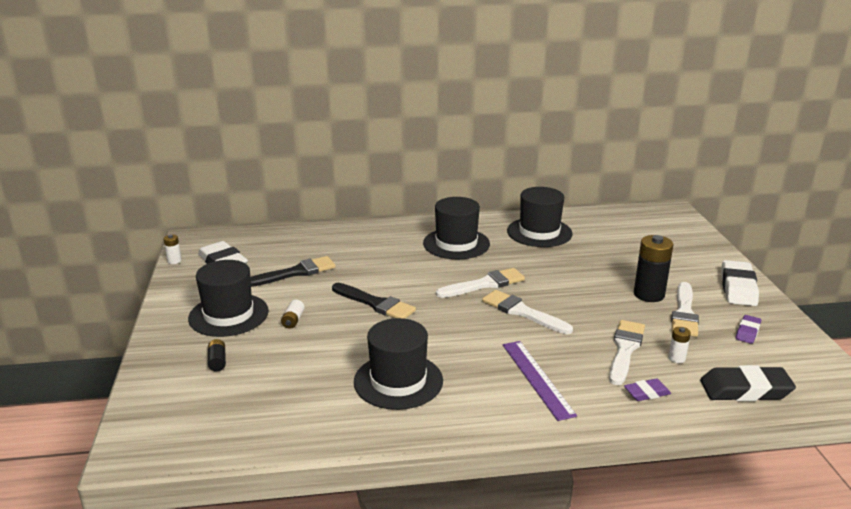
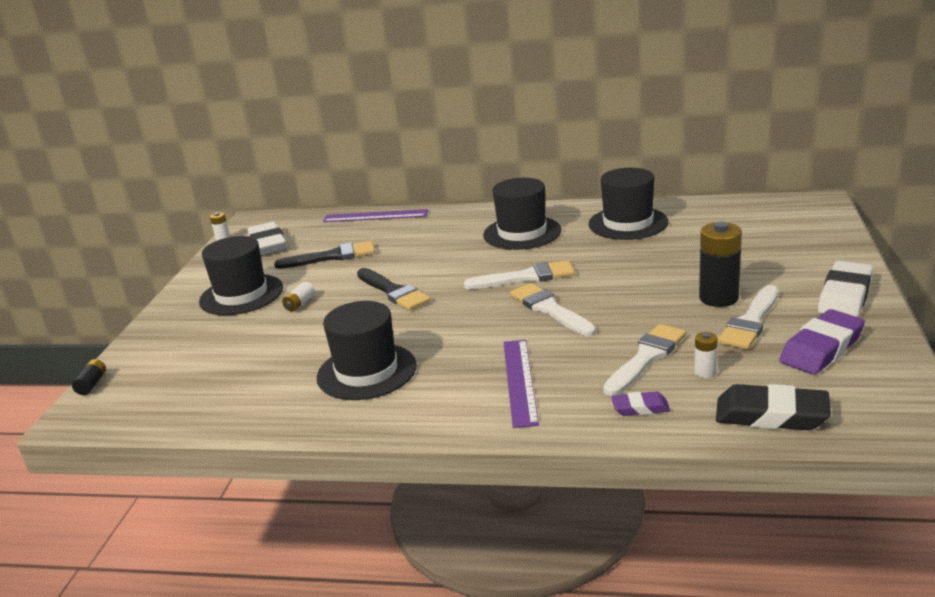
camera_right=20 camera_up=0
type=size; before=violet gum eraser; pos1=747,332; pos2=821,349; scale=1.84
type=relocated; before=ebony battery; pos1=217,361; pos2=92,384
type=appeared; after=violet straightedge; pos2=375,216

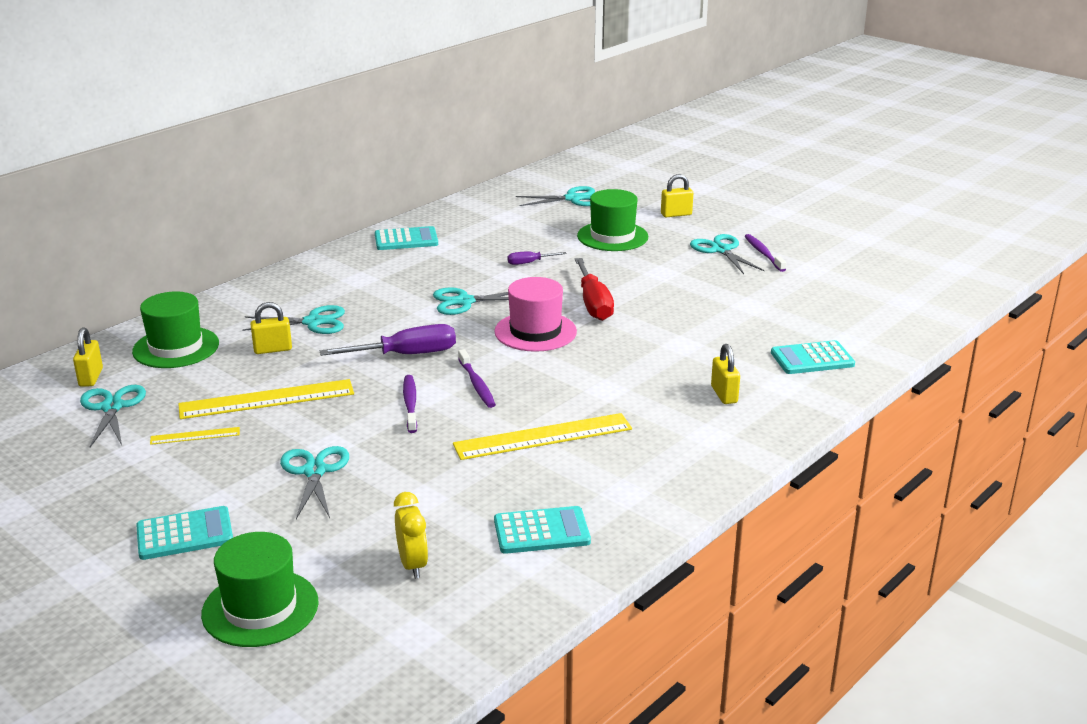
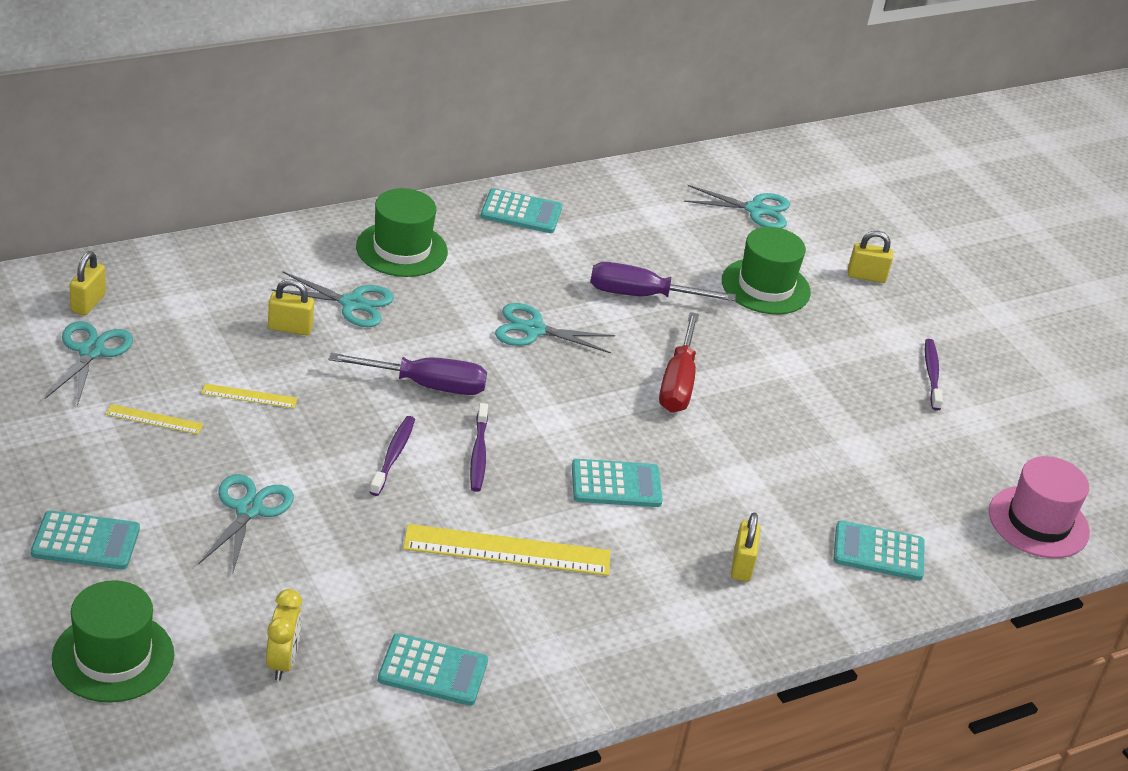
camera_right=15 camera_up=10
type=missing; before=aqua shears; pos1=721,250
type=size; before=violet flat screwdriver; pos1=529,263; pos2=642,295; scale=1.96
type=relocated; before=rose-pink hat; pos1=535,332; pos2=1038,522
type=relocated; before=leaf-green hat; pos1=176,347; pos2=401,249
type=size; before=yellow straightedge; pos1=267,399; pos2=249,396; scale=0.49
type=appeared; after=aqua adding machine; pos2=616,484

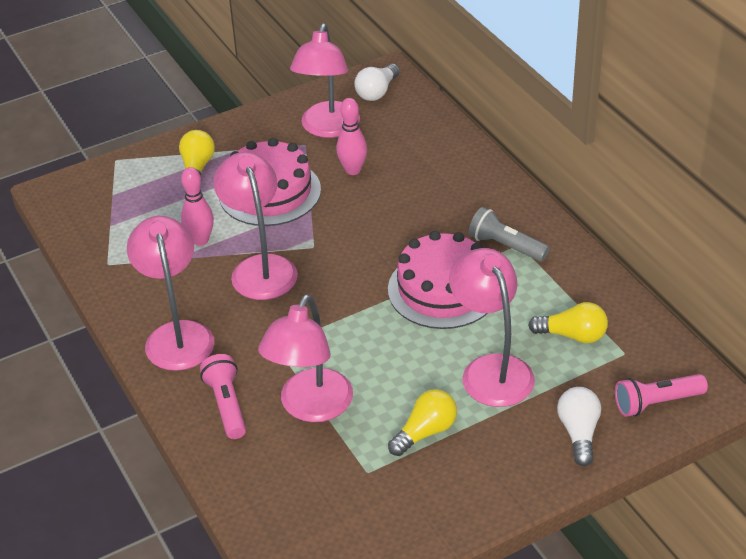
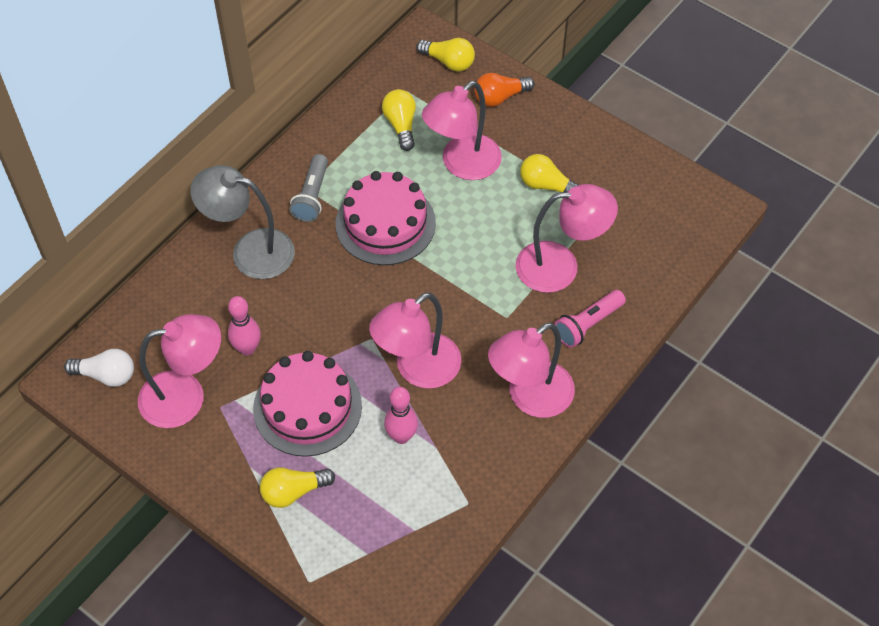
camera_right=-115 camera_up=15
type=exchanged; before=rose-pink flashlight; after=yellow lightbulb; pos1=656,403; pos2=448,62
type=colour; before=snow-white lightbulb; after=orange lightbulb; pos1=579,433; pos2=500,97
type=appeared; after=grey desk lamp; pos2=250,251

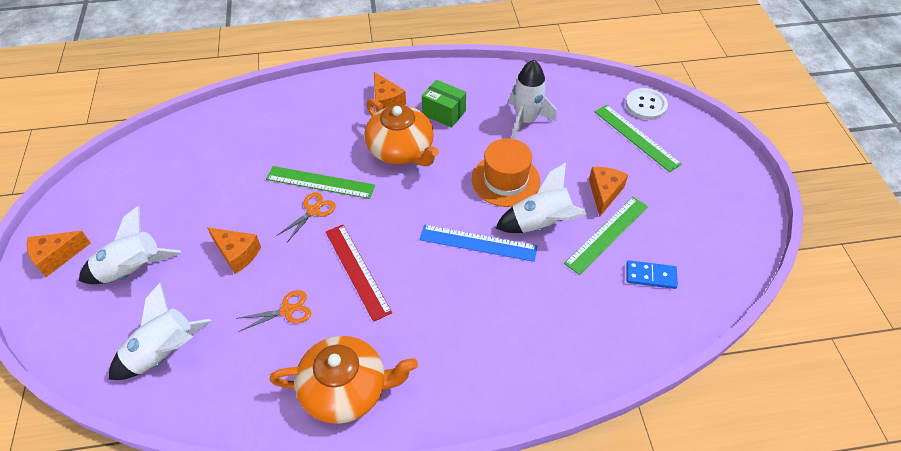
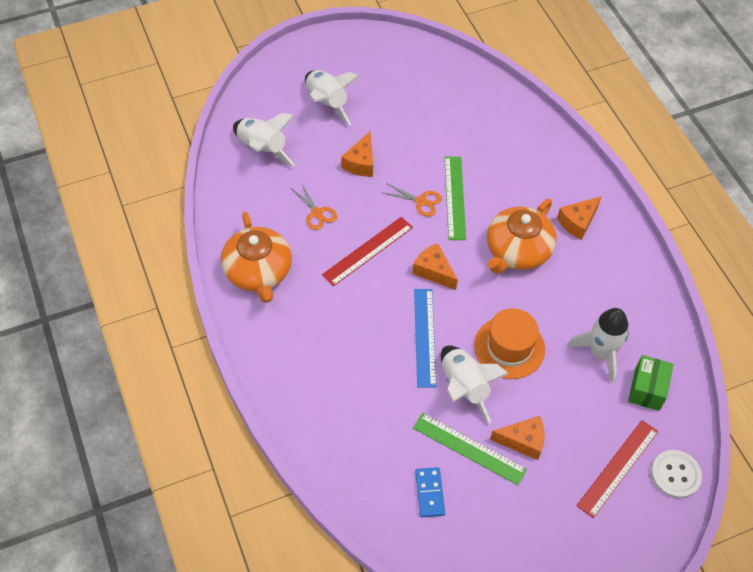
camera_right=75 camera_up=5
type=relocated; before=leaf-green parcel; pos1=444,113; pos2=647,389
type=colour; before=leaf-green straightedge; after=crimson straightedge; pos1=636,137; pos2=618,468
type=relocated; before=orange cheese; pos1=57,257; pos2=433,271

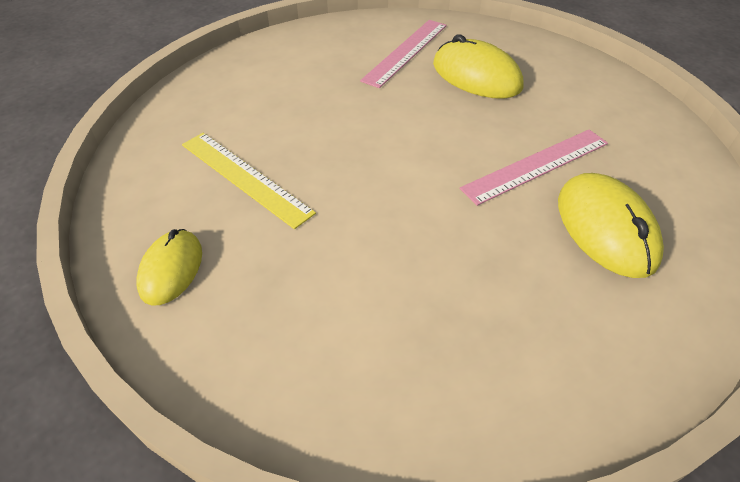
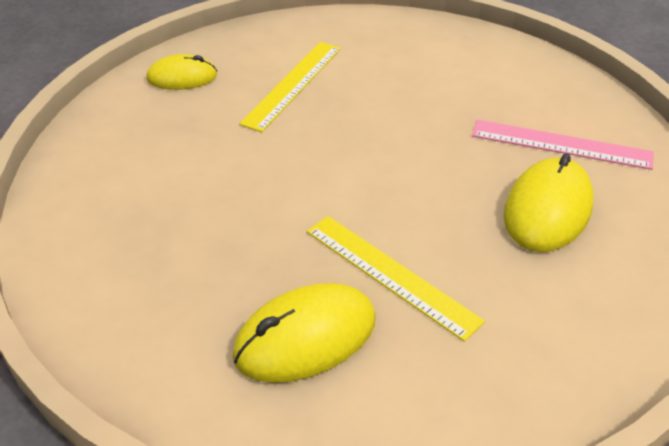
camera_right=75 camera_up=-5
type=colour; before=rose-pink straightedge; after=yellow straightedge; pos1=536,165; pos2=391,275

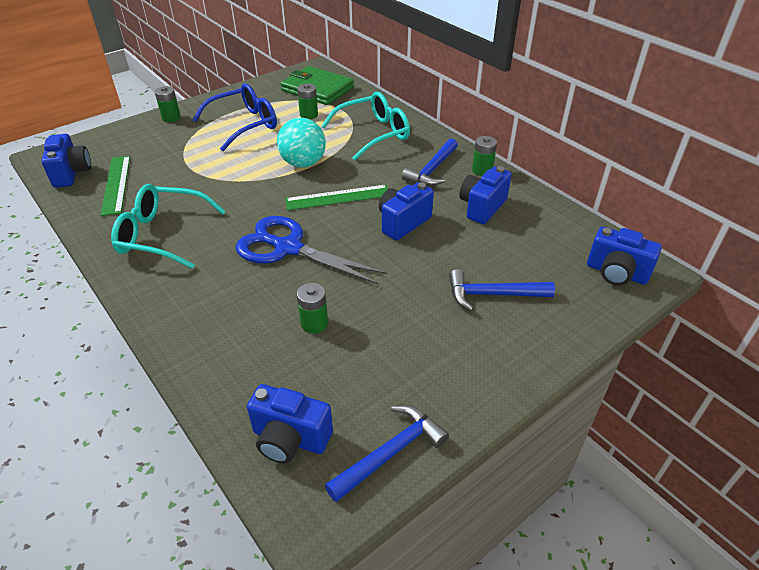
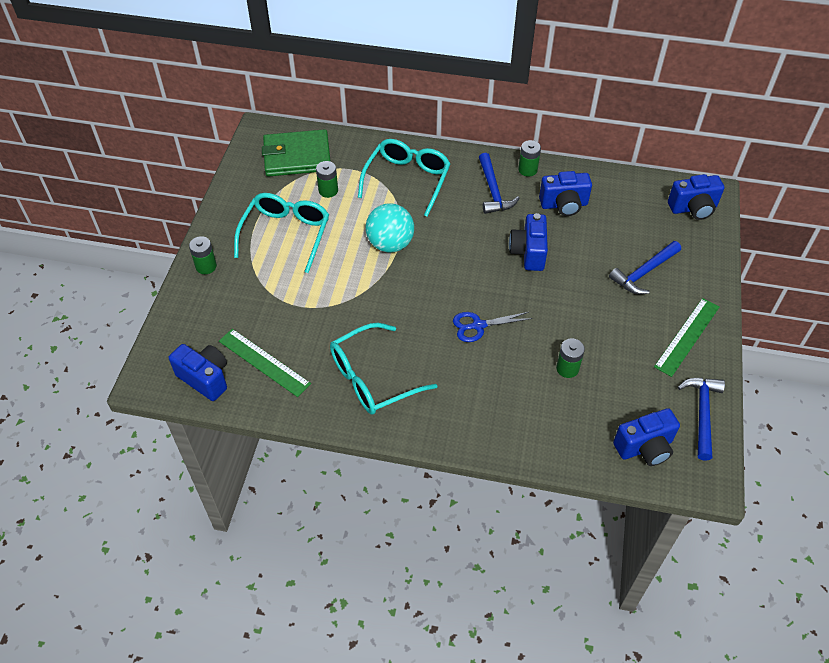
camera_right=-40 camera_up=10
type=colour; before=cobalt spectacles; after=aqua spectacles; pos1=244,125; pos2=286,234
type=spun; before=cobalt compact camera; pos1=482,207; pos2=564,205; turn=-90
type=relocated; before=leaf-green straightedge; pos1=338,197; pos2=687,336
type=size; before=cobalt shears; pos1=288,248; pos2=478,326; scale=0.56

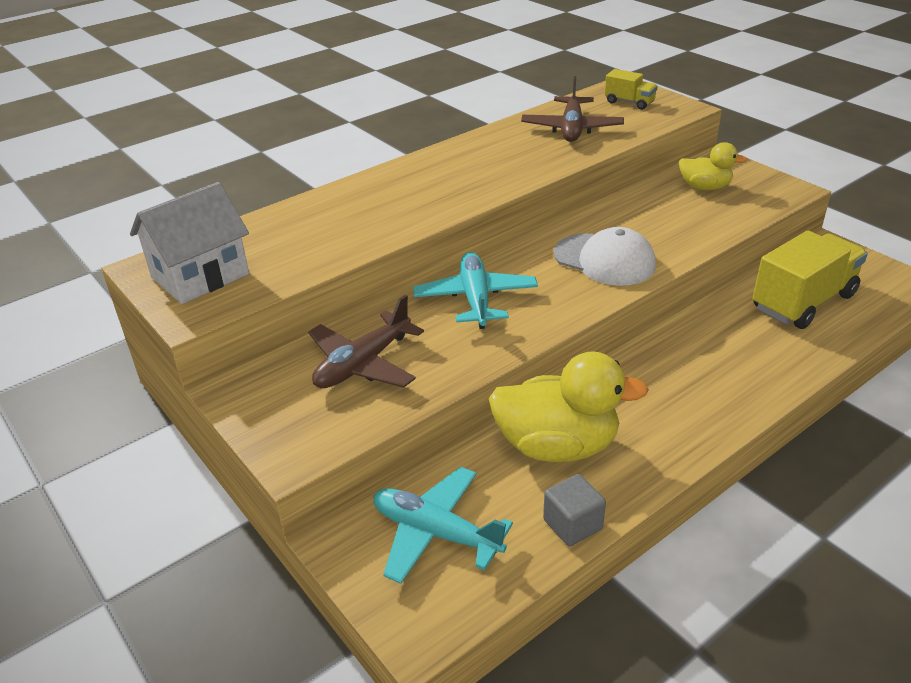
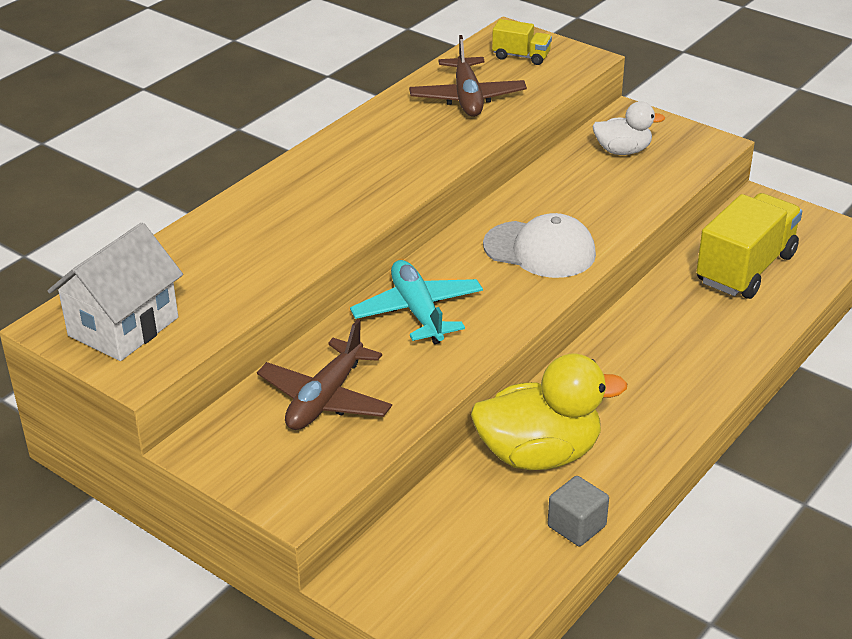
camera_right=-15 camera_up=0
type=colour; before=yellow rubber duck; after=snow-white rubber duck; pos1=705,187; pos2=622,151
type=missing; before=aqua aeroplane; pos1=436,533

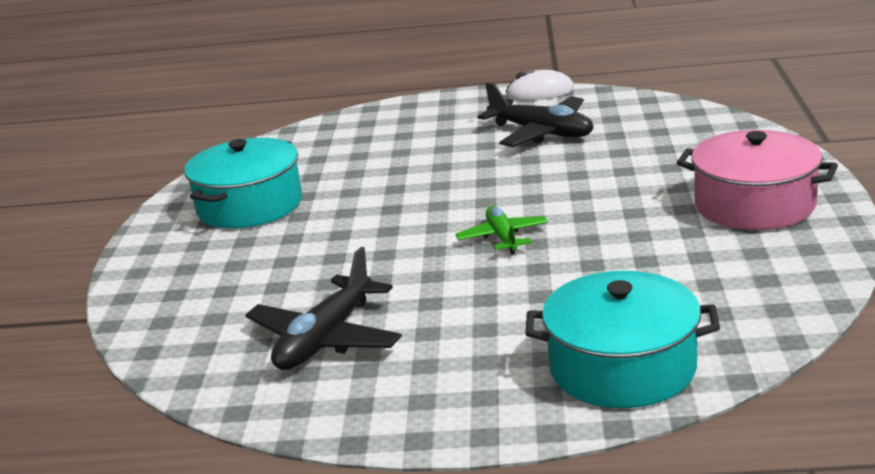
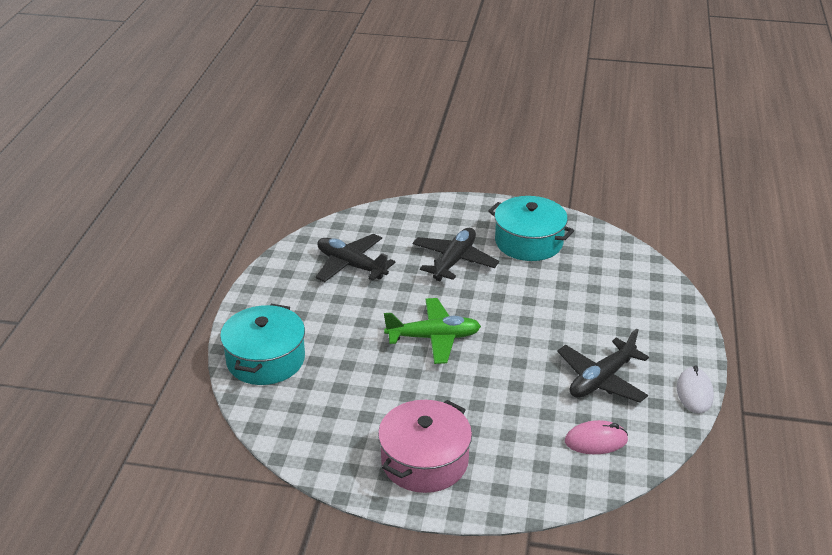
camera_right=95 camera_up=10
type=size; before=leaf-green aeroplane; pos1=503,237; pos2=433,338; scale=1.64
type=appeared; after=ebony aeroplane; pos2=454,261
type=appeared; after=rose-pink PC mouse; pos2=596,441

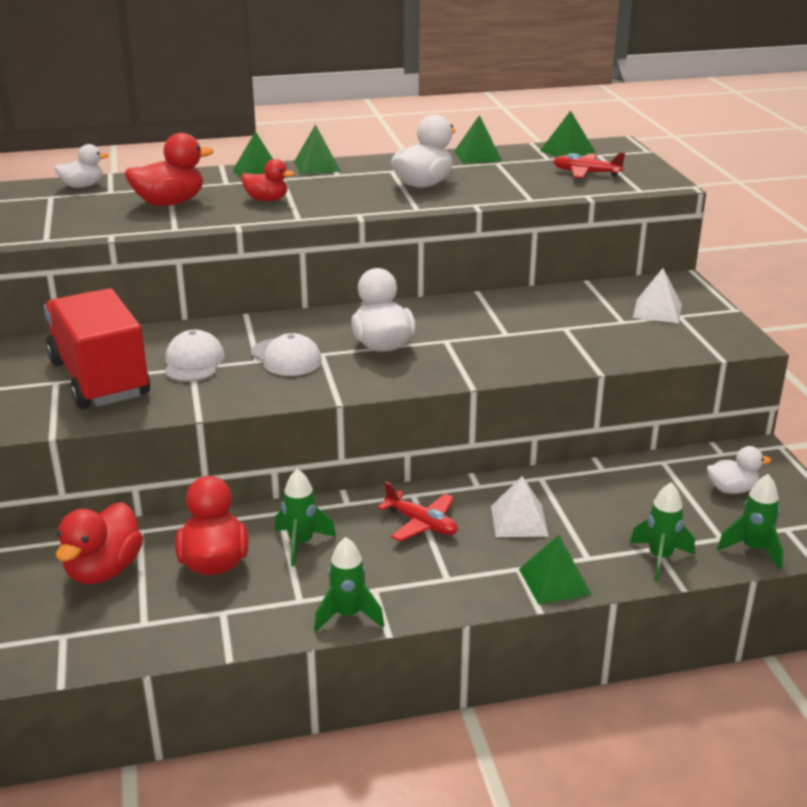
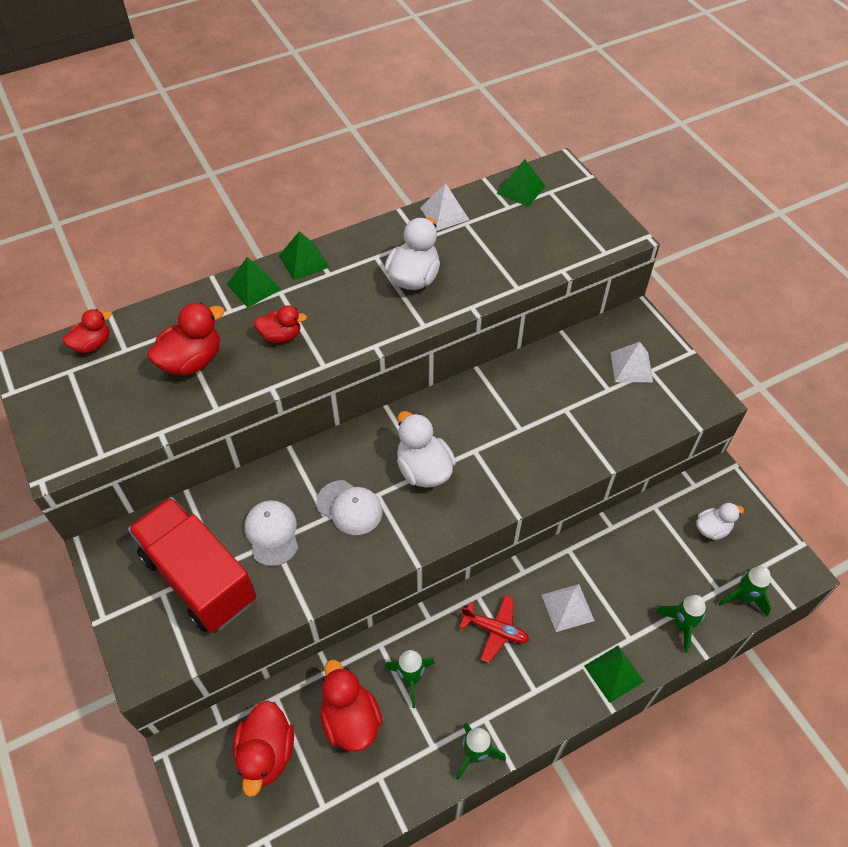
camera_right=-15 camera_up=25
type=colour; before=leaf-green pyramid shape; after=snow-white pyramid shape; pos1=478,156; pos2=444,213
type=colour; before=snow-white rubber duck; after=crimson rubber duck; pos1=82,186; pos2=93,344
type=missing; before=crimson aeroplane; pos1=586,173

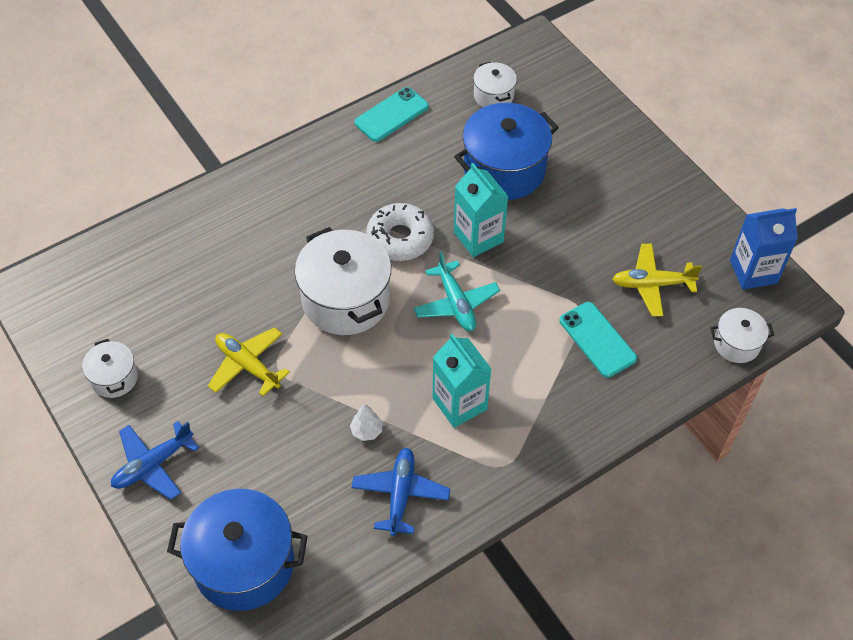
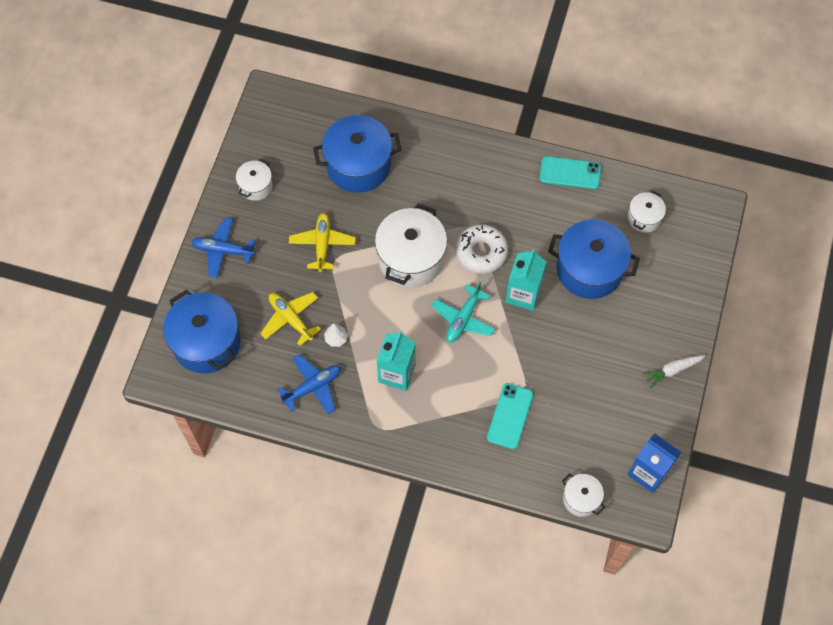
camera_right=50 camera_up=10
type=relocated; before=yellow aeroplane; pos1=652,284; pos2=291,319
type=appeared; after=cobalt pot; pos2=358,165
type=appeared; after=snow-white toy carrot; pos2=672,370

